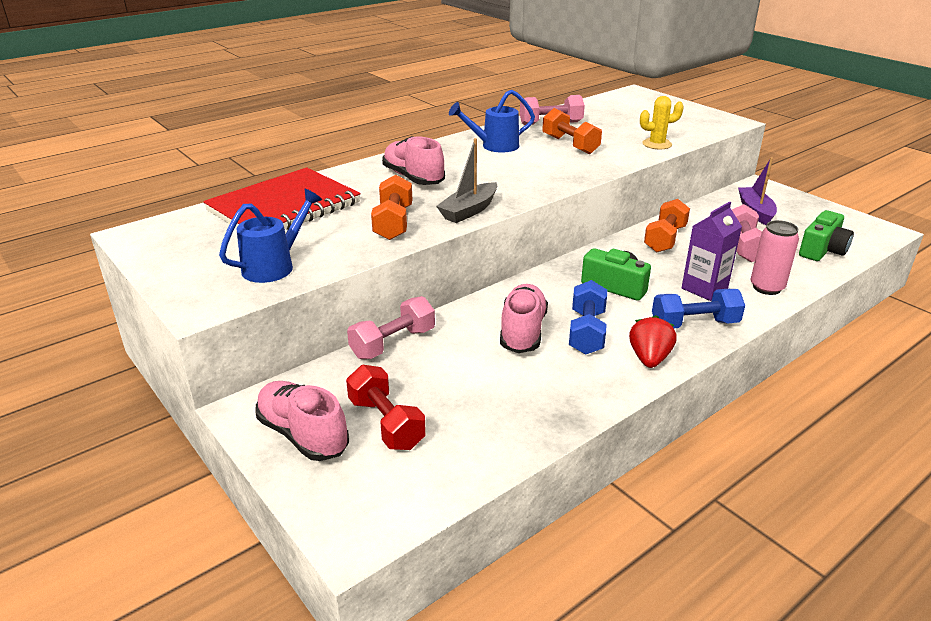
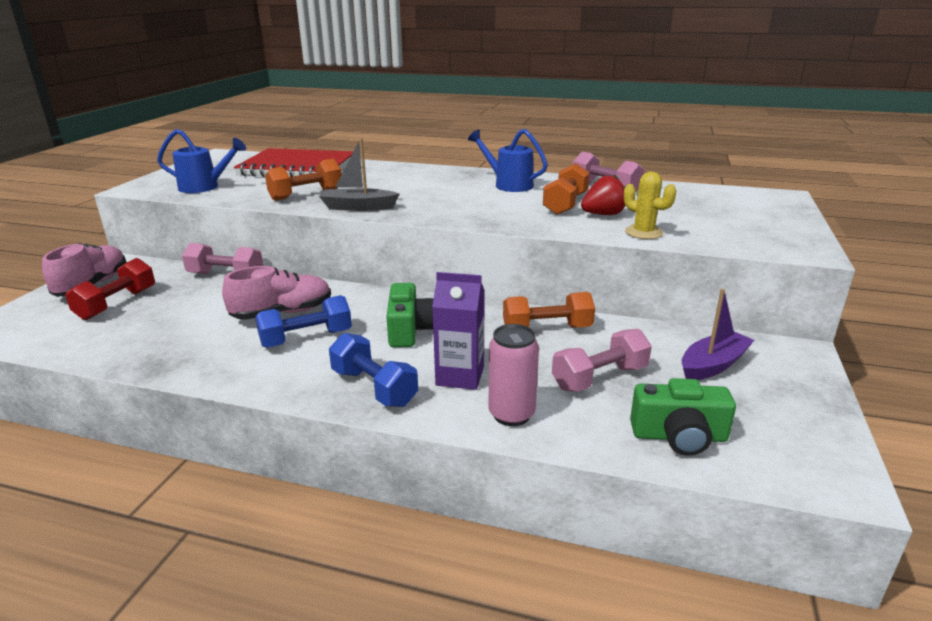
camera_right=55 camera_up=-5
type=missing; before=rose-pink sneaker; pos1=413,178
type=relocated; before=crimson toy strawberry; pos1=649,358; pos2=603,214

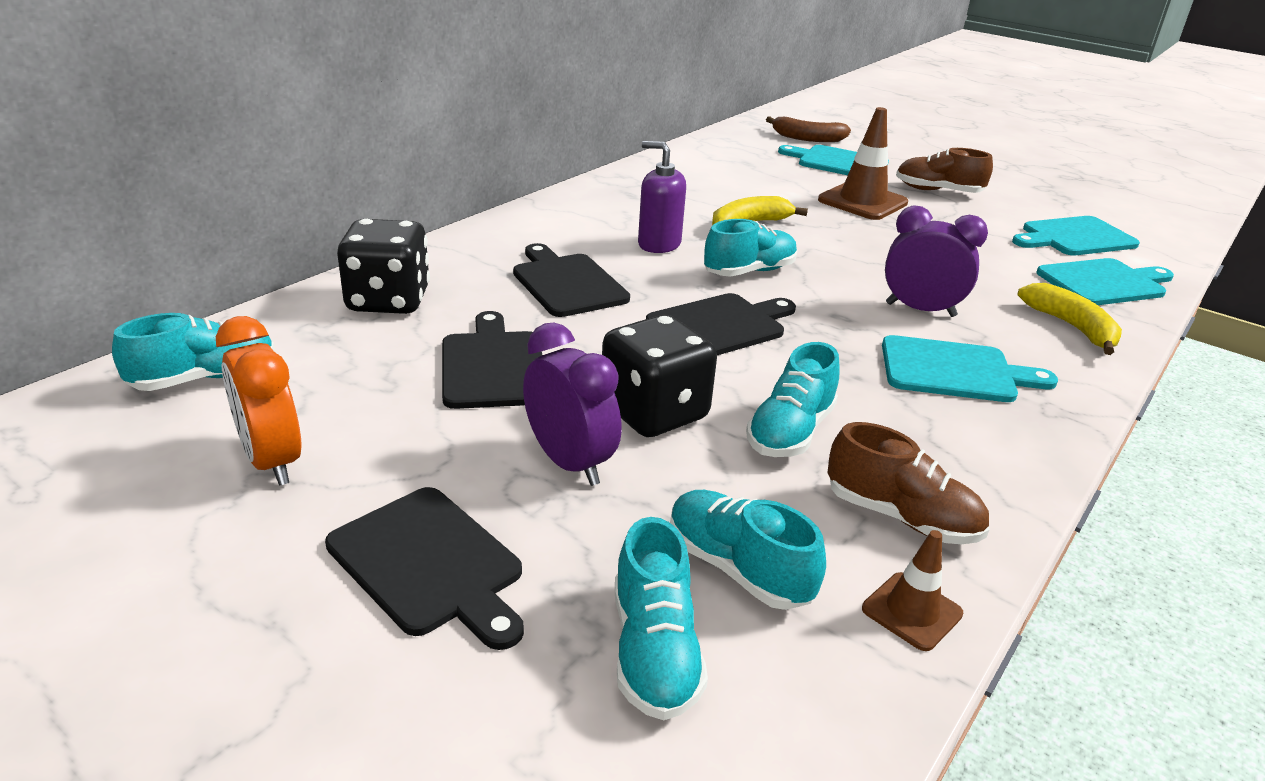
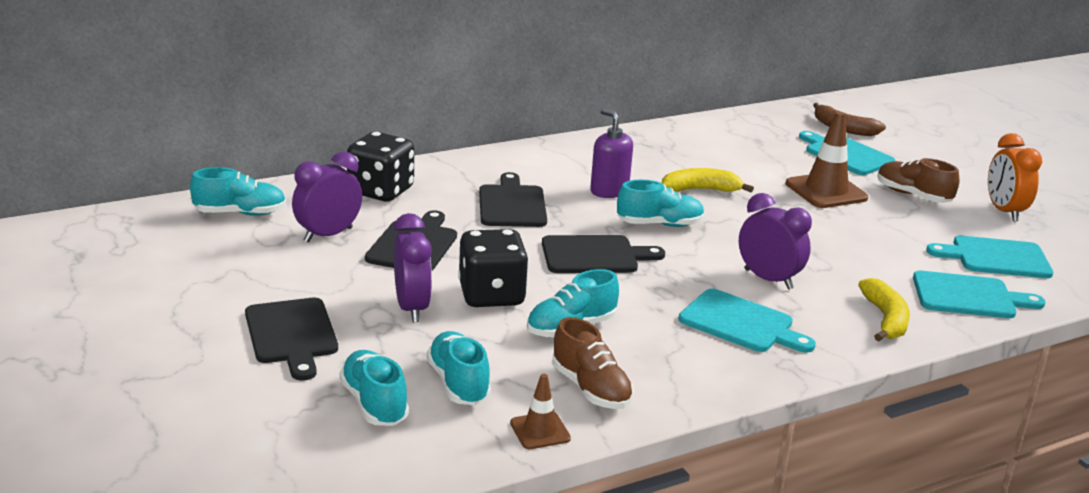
camera_right=25 camera_up=-5
type=relocated; before=orange clock; pos1=272,461; pos2=1004,211
type=spun; before=aqua sneaker; pos1=654,651; pos2=374,403; turn=135
type=appeared; after=violet clock; pos2=328,235

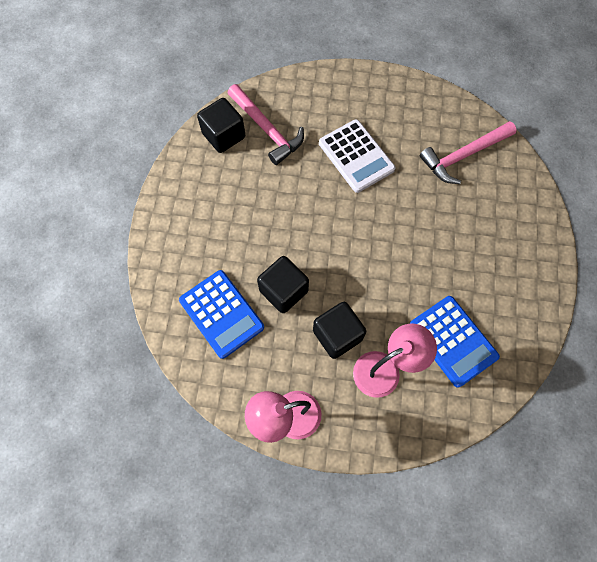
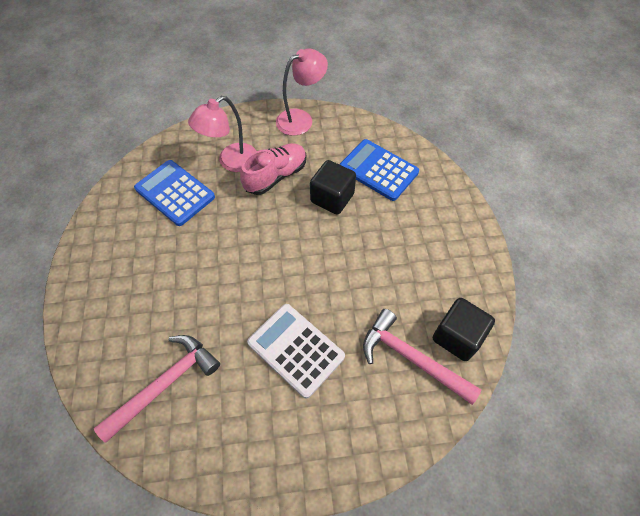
camera_right=165 camera_up=-10
type=exchanged; before=ebony cube; after=rose-pink sneaker; pos1=337,335; pos2=276,176

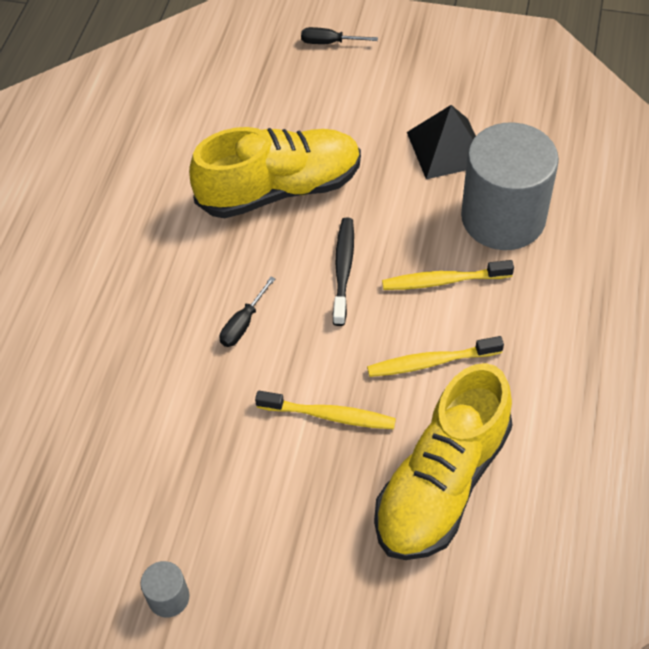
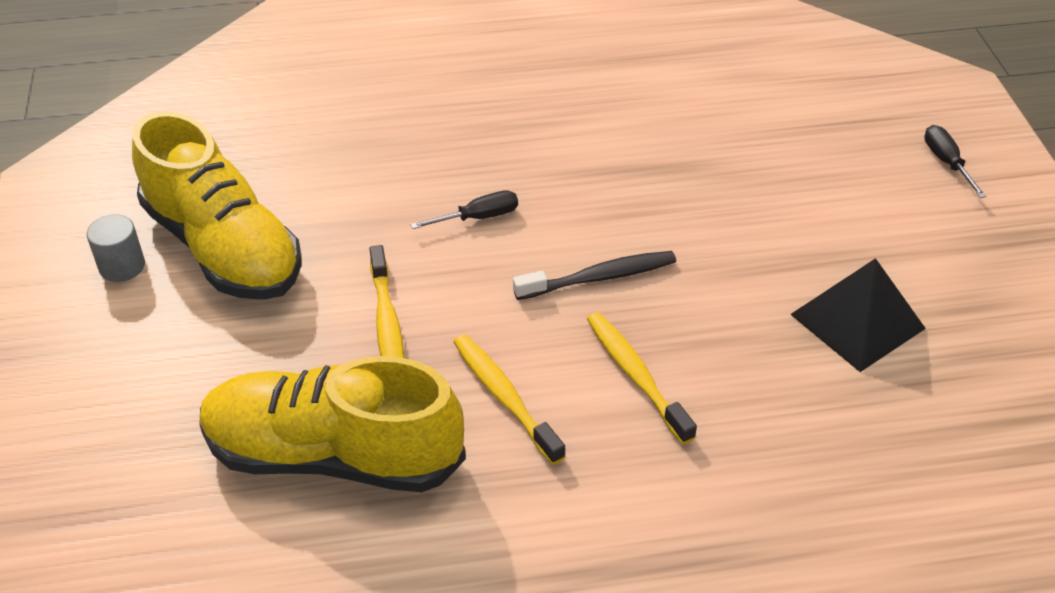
camera_right=65 camera_up=-10
type=missing; before=grey solid cylinder; pos1=503,218
type=relocated; before=yellow sneaker; pos1=280,189; pos2=224,248
type=spun; before=ebony flat screwdriver; pos1=243,324; pos2=478,217; turn=150

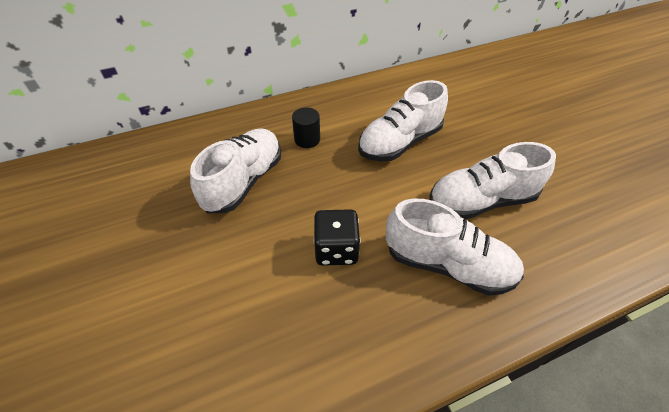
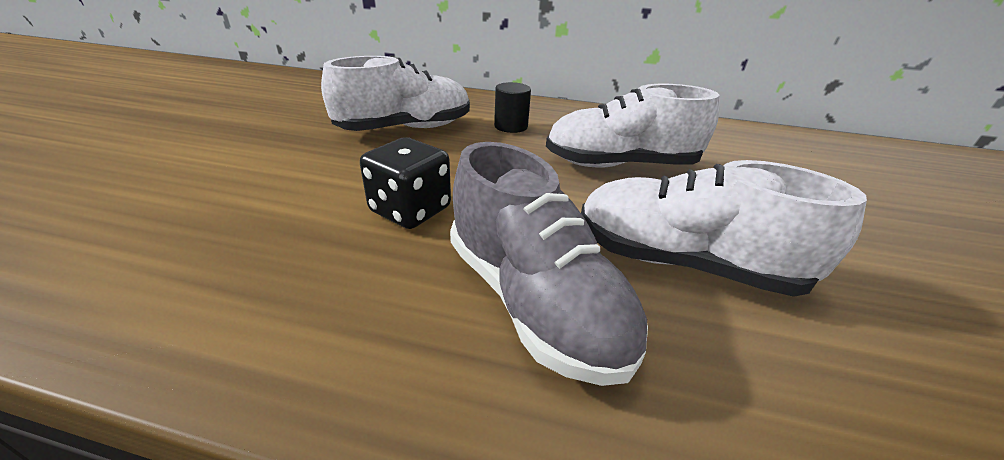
camera_right=35 camera_up=-15
type=colour; before=snow-white sneaker; after=grey sneaker; pos1=447,264; pos2=533,300

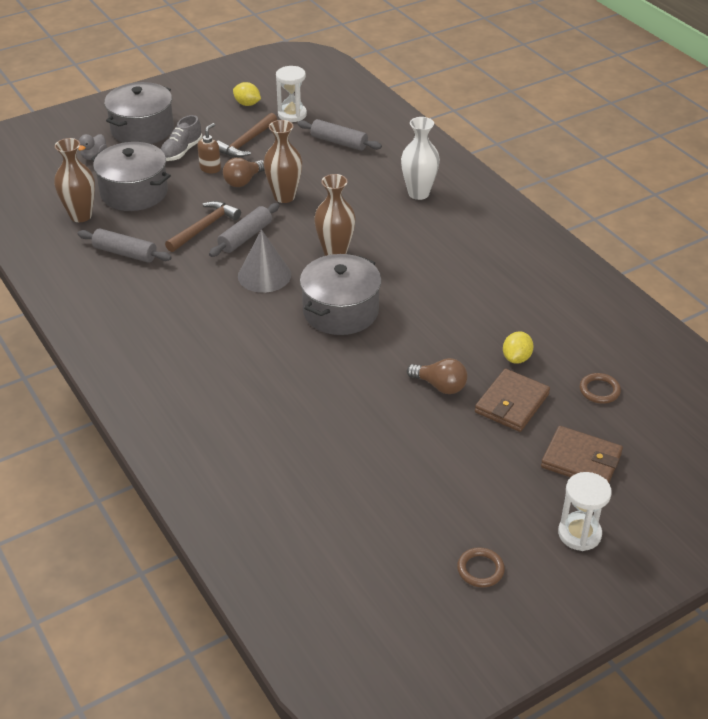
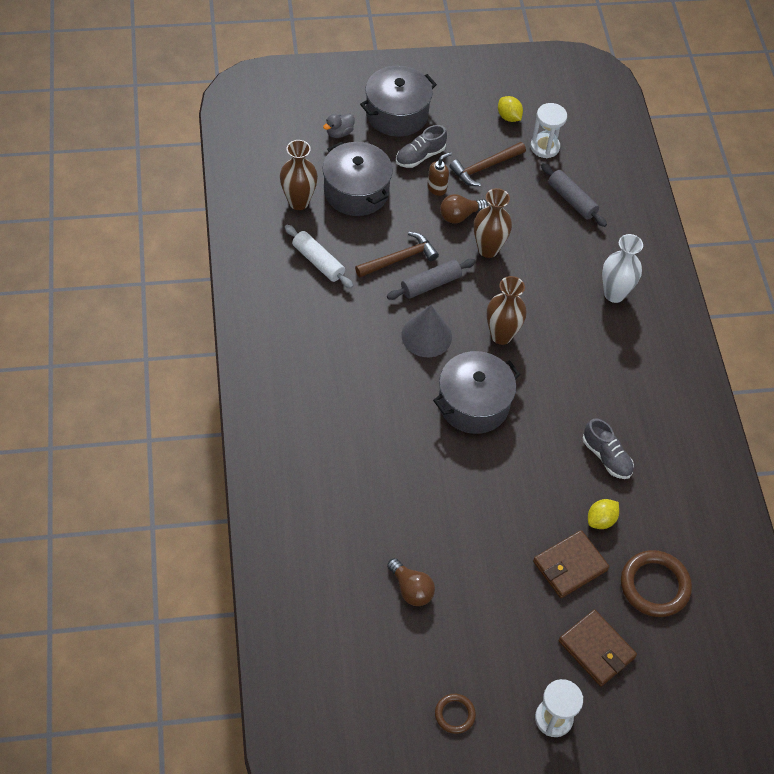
camera_right=20 camera_up=15
type=colour; before=grey rolling pin; after=snow-white rolling pin; pos1=125,253; pos2=318,262
type=relocated; before=brown lightbulb; pos1=440,386; pos2=411,589
type=size; before=brown hoop; pos1=599,390; pos2=654,585; scale=1.85
type=appeared; after=grey sneaker; pos2=606,457

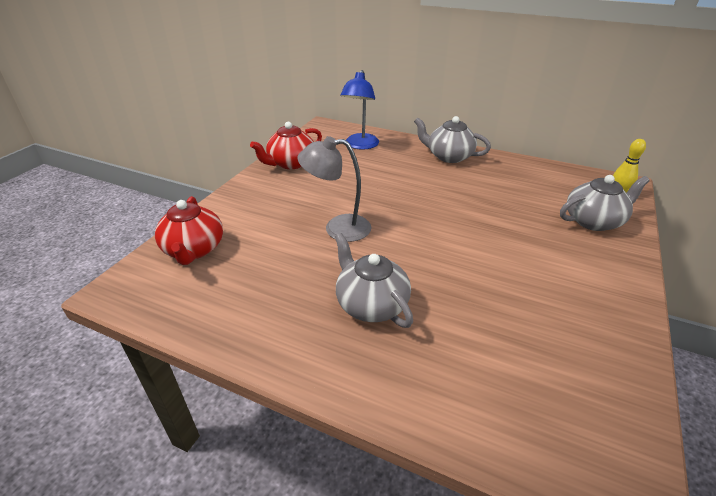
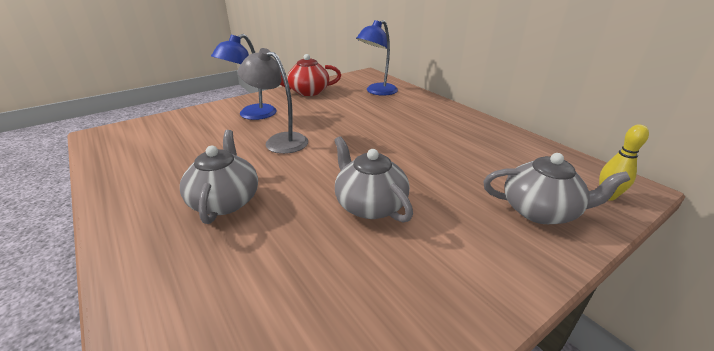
camera_right=30 camera_up=-5
type=relocated; before=grey teapot; pos1=449,156; pos2=369,205
type=missing; before=crimson teapot; pos1=194,249
type=appeared; after=cobalt desk lamp; pos2=251,115

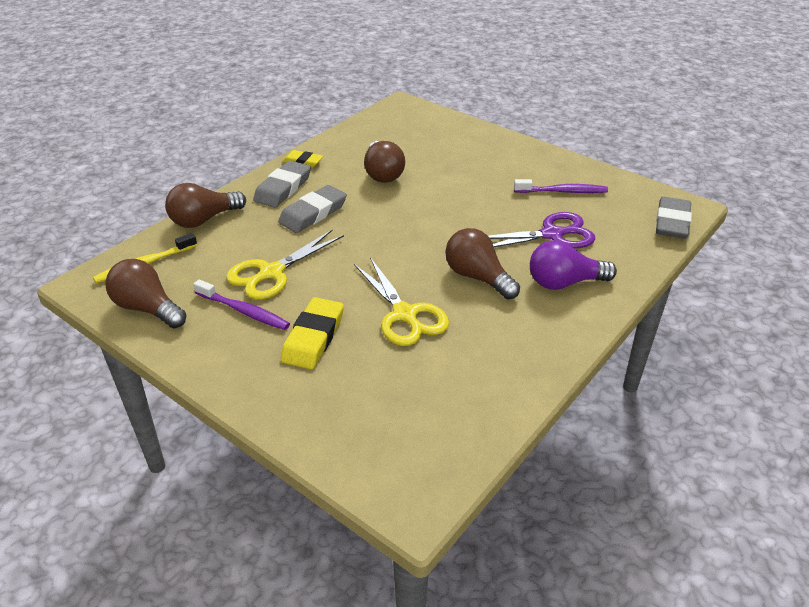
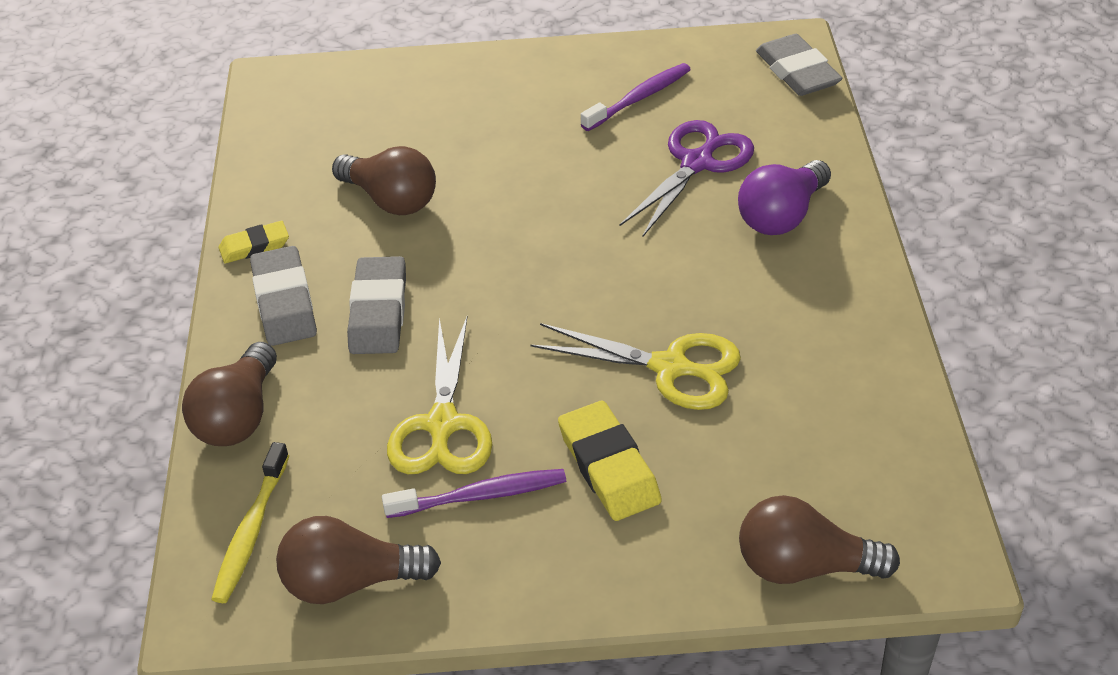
camera_right=-40 camera_up=5
type=relocated; before=brown lightbulb; pos1=477,277; pos2=804,566

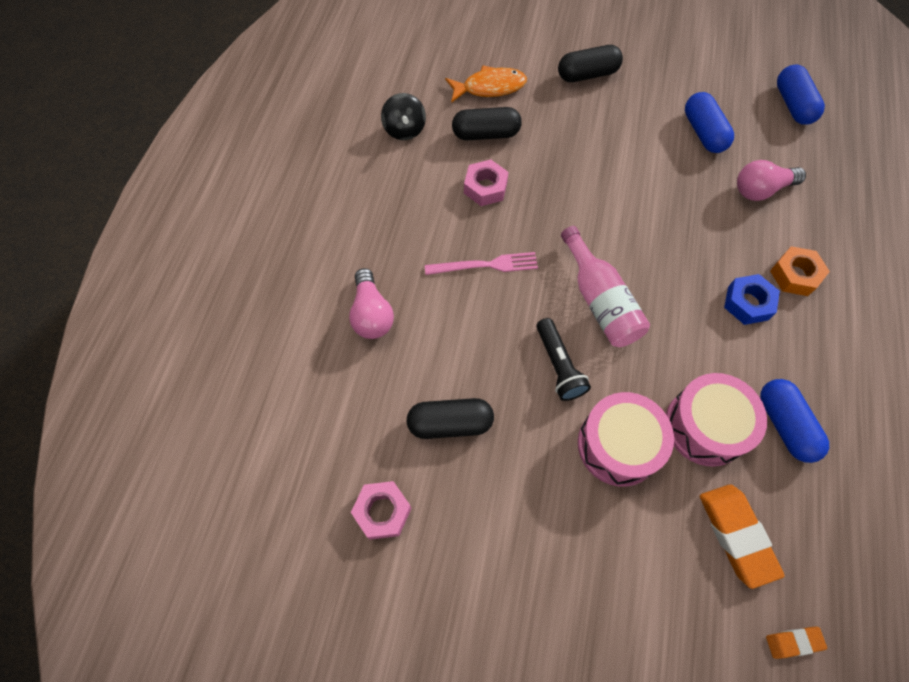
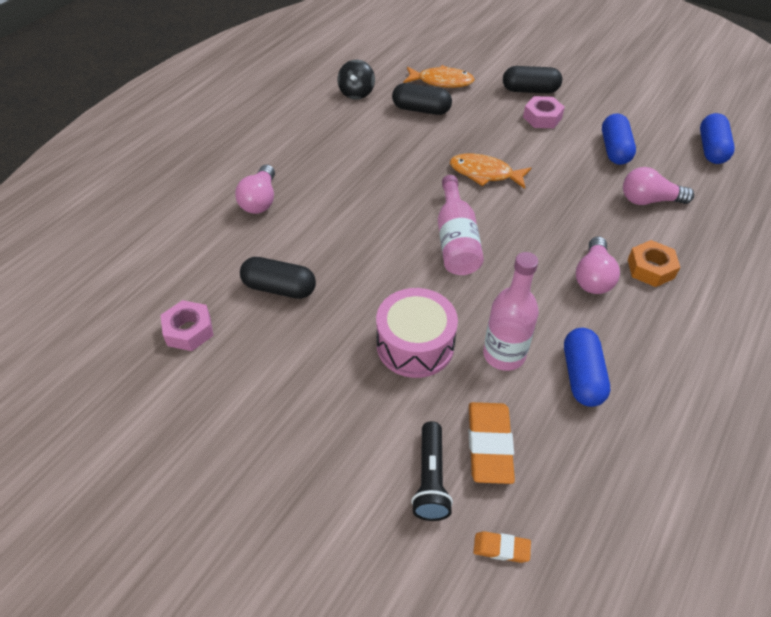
camera_right=20 camera_up=-15
type=relocated; before=rose-pink hex nut; pos1=485,187; pos2=542,118
type=missing; before=rose-pink fork; pos1=485,265
type=exchanged; before=cobalt hex nut; after=rose-pink lightbulb; pos1=747,303; pos2=593,277
type=relocated; before=ebony flashlight; pos1=558,366; pos2=430,479
type=exchanged; before=rose-pink drum; after=rose-pink bottle; pos1=705,426; pos2=504,355
type=appeared; after=orange fish figure; pos2=485,173

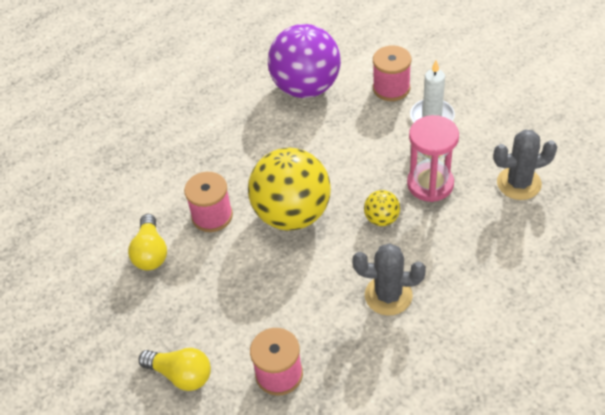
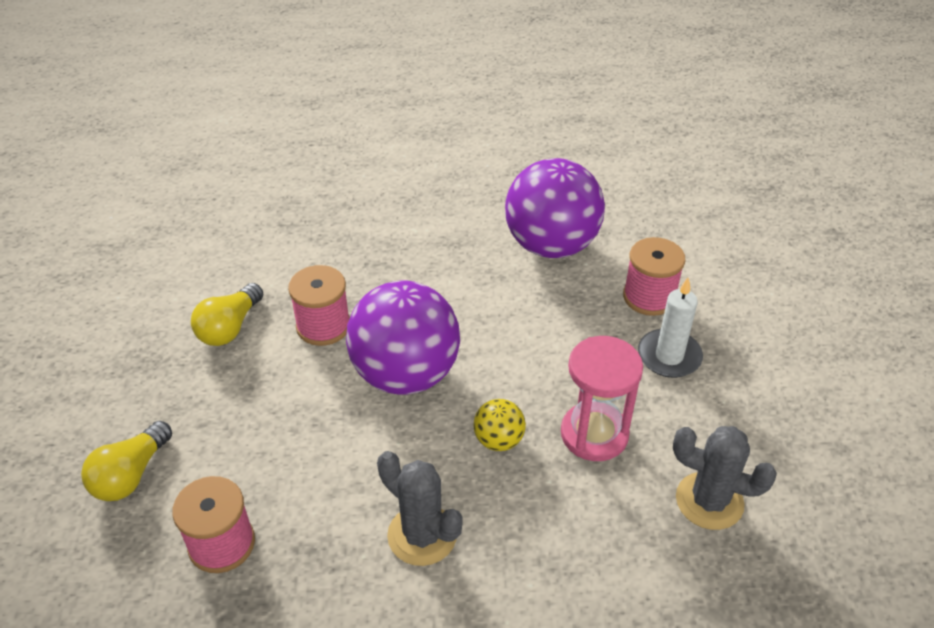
camera_right=30 camera_up=-5
type=colour; before=yellow play ball; after=violet play ball; pos1=292,214; pos2=405,374
type=spun; before=yellow lightbulb; pos1=181,375; pos2=131,475; turn=60

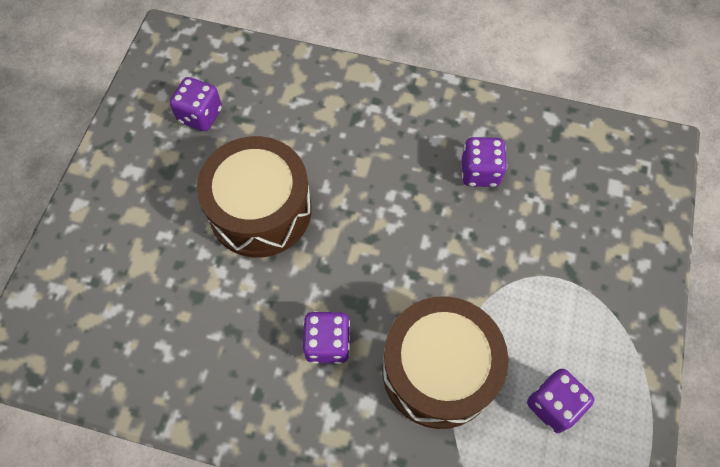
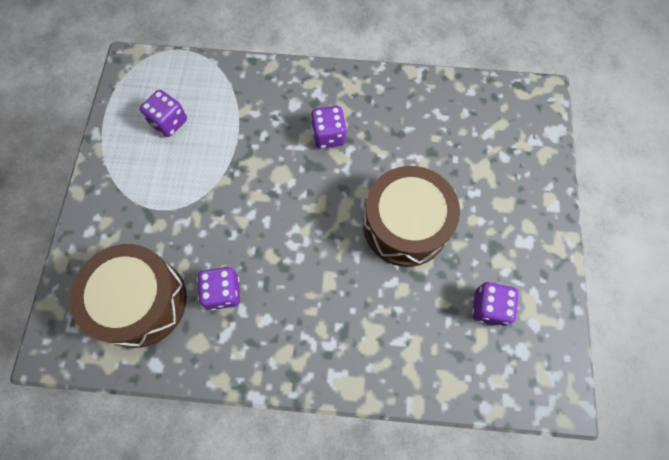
camera_right=170 camera_up=5
type=relocated; before=brown drum; pos1=438,370; pos2=141,301

